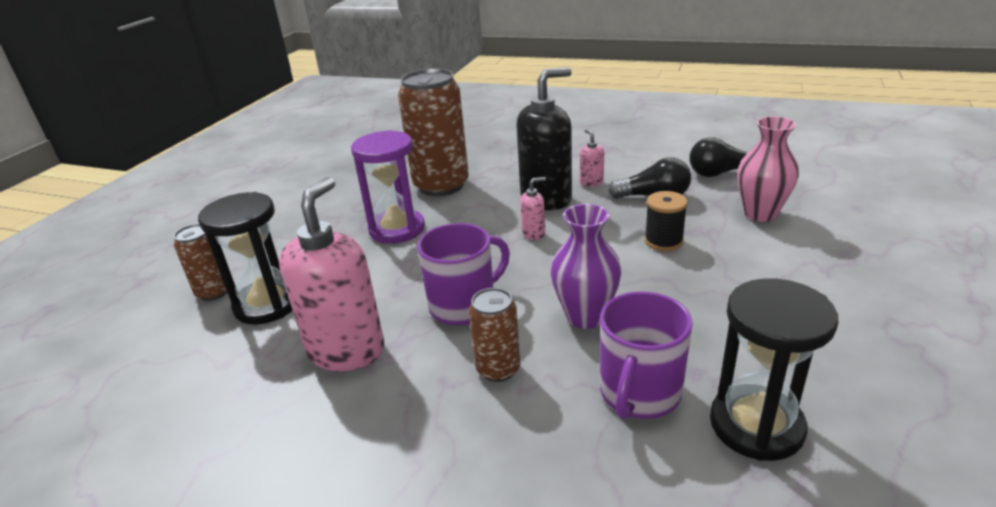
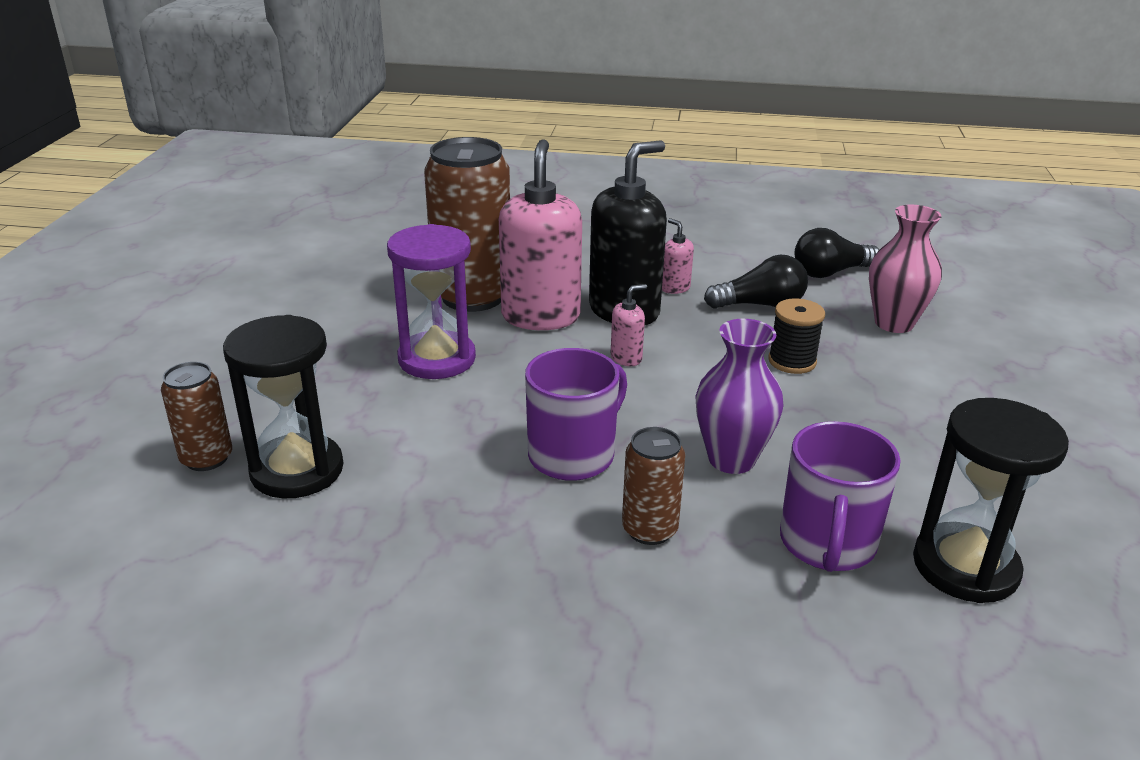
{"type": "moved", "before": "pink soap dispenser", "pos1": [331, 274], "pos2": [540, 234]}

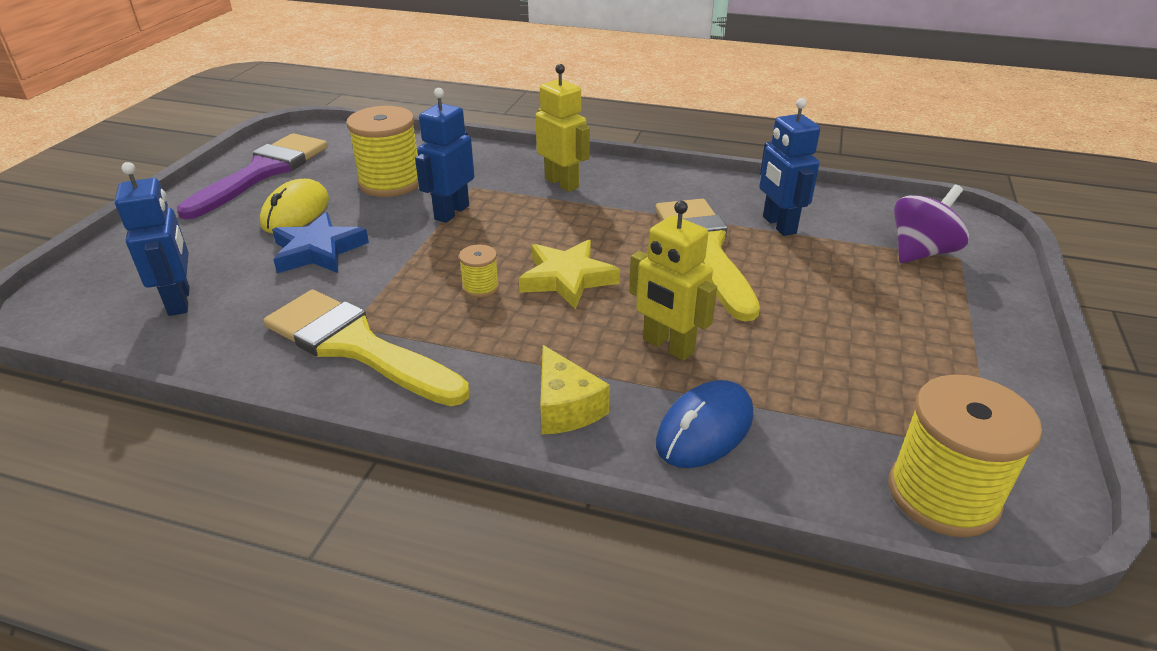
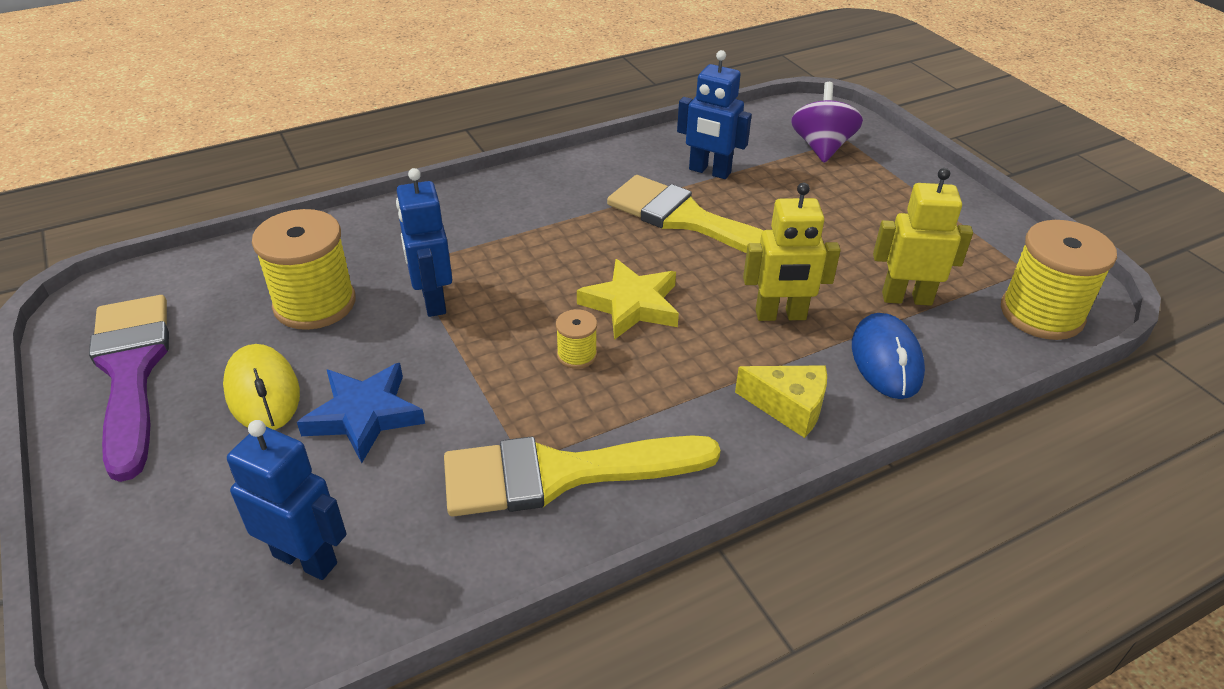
{"type": "moved", "before": "yellow robot", "pos1": [562, 128], "pos2": [923, 237]}

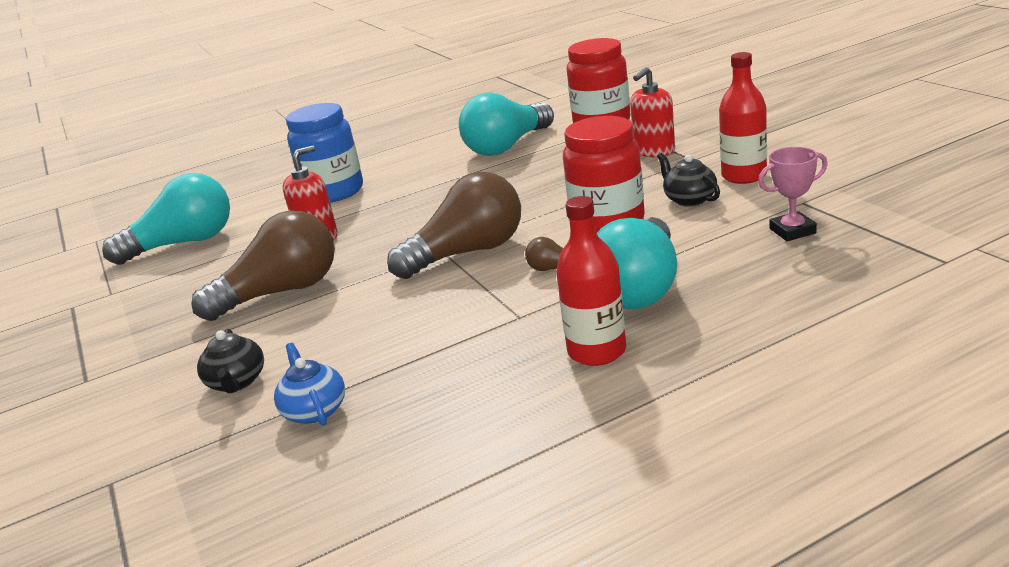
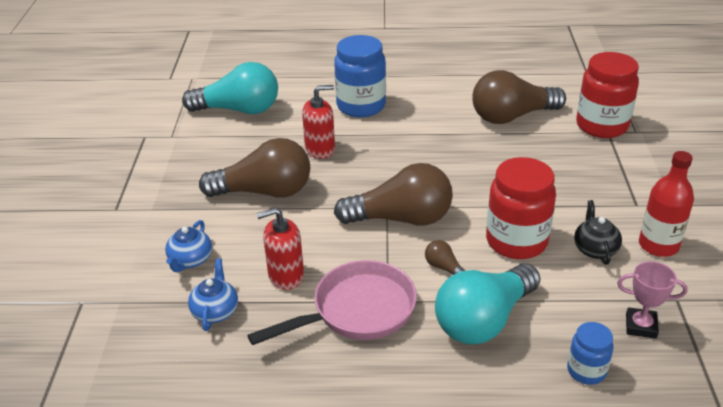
{"type": "removed", "before": "red bottle", "pos1": [591, 281]}
{"type": "added", "after": "pink pan", "pos2": [332, 302]}
{"type": "added", "after": "blue jar", "pos2": [590, 353]}
{"type": "moved", "before": "red soap dispenser", "pos1": [652, 112], "pos2": [280, 249]}
{"type": "recoloured", "before": "black teapot", "after": "blue teapot", "pos1": [230, 361], "pos2": [188, 246]}
{"type": "recoloured", "before": "turquoise light bulb", "after": "brown light bulb", "pos1": [506, 124], "pos2": [519, 97]}

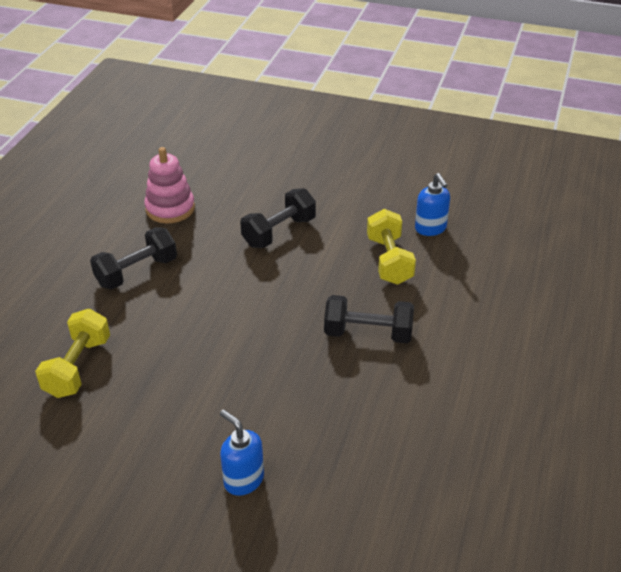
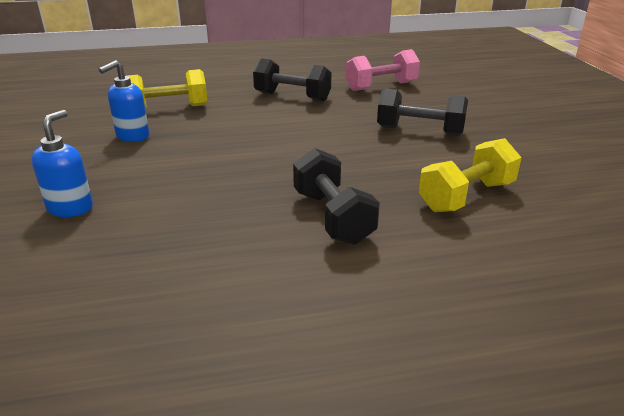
{"type": "moved", "before": "blue soap dispenser", "pos1": [432, 204], "pos2": [123, 101]}
{"type": "replaced", "before": "pink stacking toy", "after": "pink dumbbell", "pos1": [169, 185], "pos2": [383, 70]}

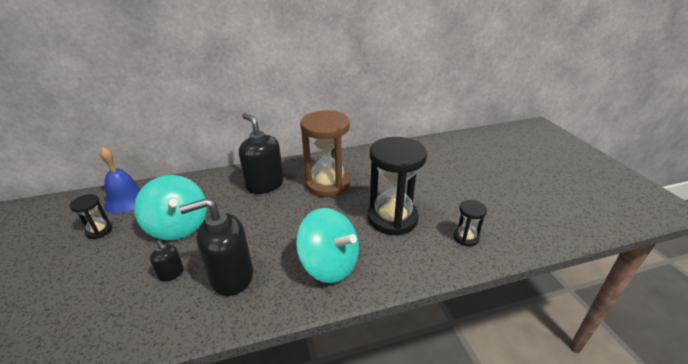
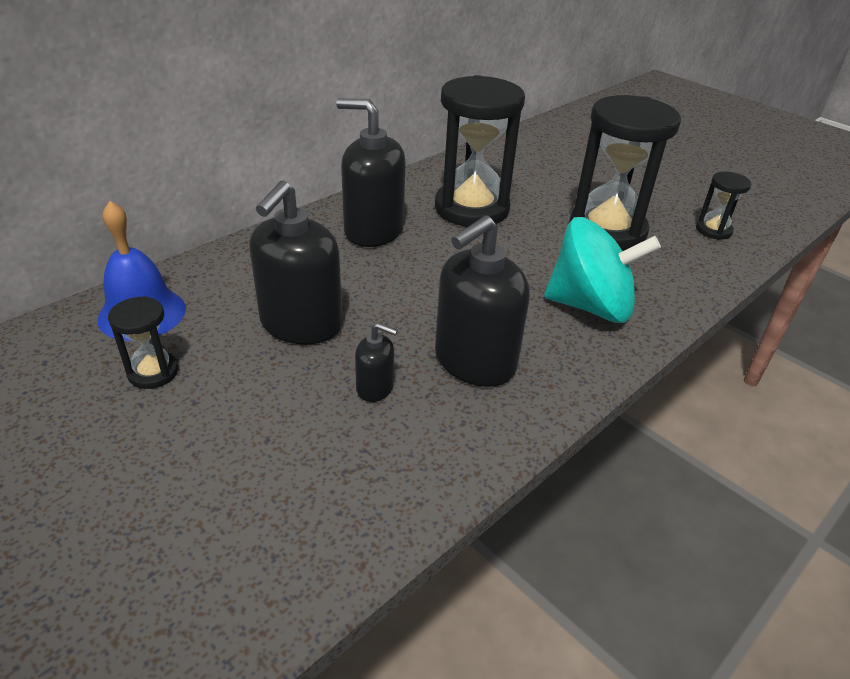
{"type": "replaced", "before": "turquoise spinning top", "after": "black soap dispenser", "pos1": [170, 207], "pos2": [296, 262]}
{"type": "recoloured", "before": "brown hourglass", "after": "black hourglass", "pos1": [325, 153], "pos2": [480, 151]}

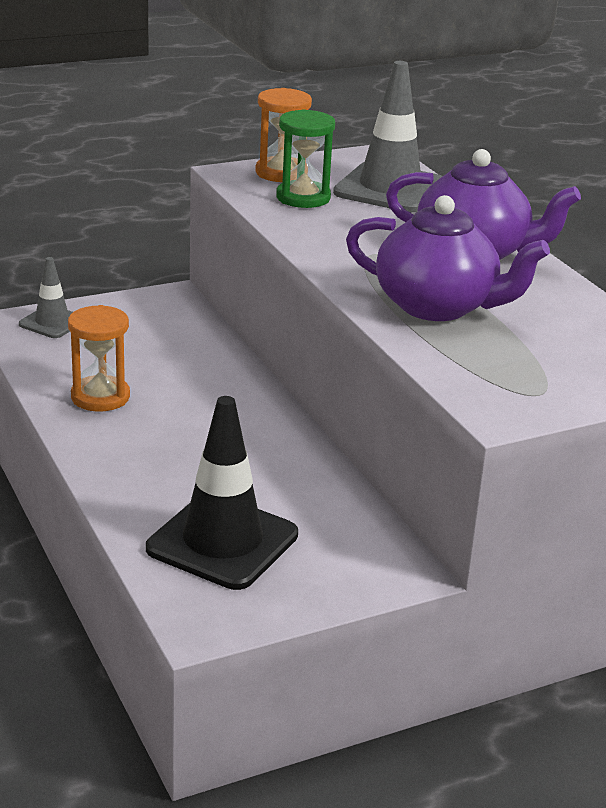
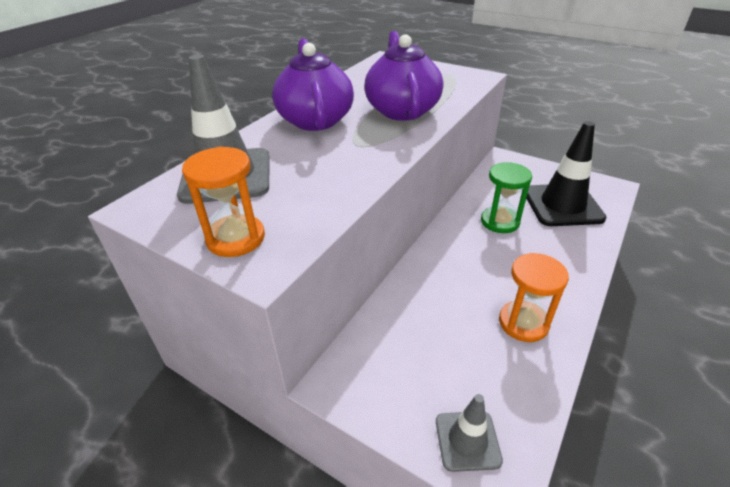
{"type": "moved", "before": "green hourglass", "pos1": [305, 158], "pos2": [506, 197]}

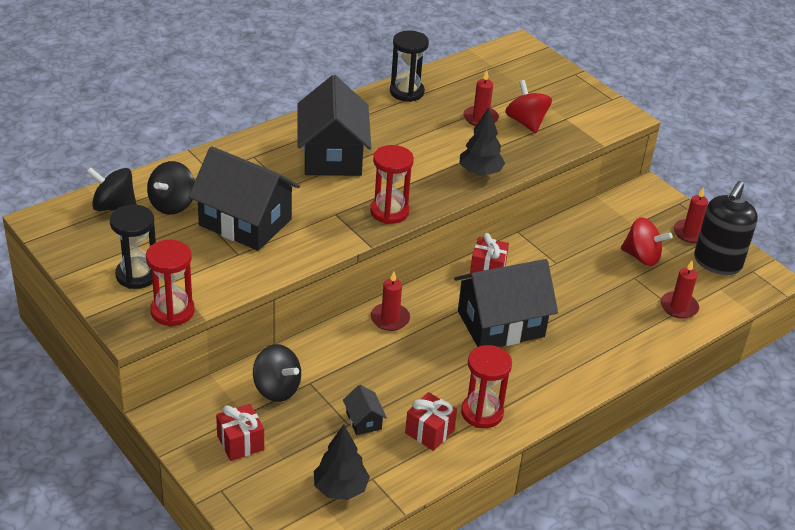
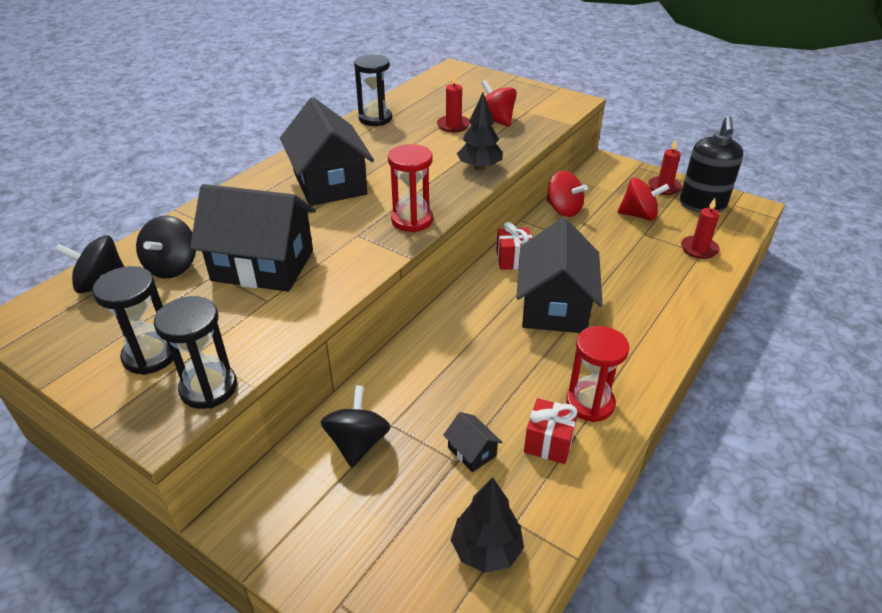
{"type": "removed", "before": "red gift", "pos1": [240, 432]}
{"type": "removed", "before": "red candle", "pos1": [390, 301]}
{"type": "added", "after": "red spinning top", "pos2": [567, 194]}
{"type": "recoloured", "before": "red hourglass", "after": "black hourglass", "pos1": [170, 283], "pos2": [195, 352]}
{"type": "turned", "before": "black spinning top", "pos1": [277, 373], "pos2": [355, 426], "turn": -105}
{"type": "turned", "before": "black house", "pos1": [506, 303], "pos2": [559, 275], "turn": -45}

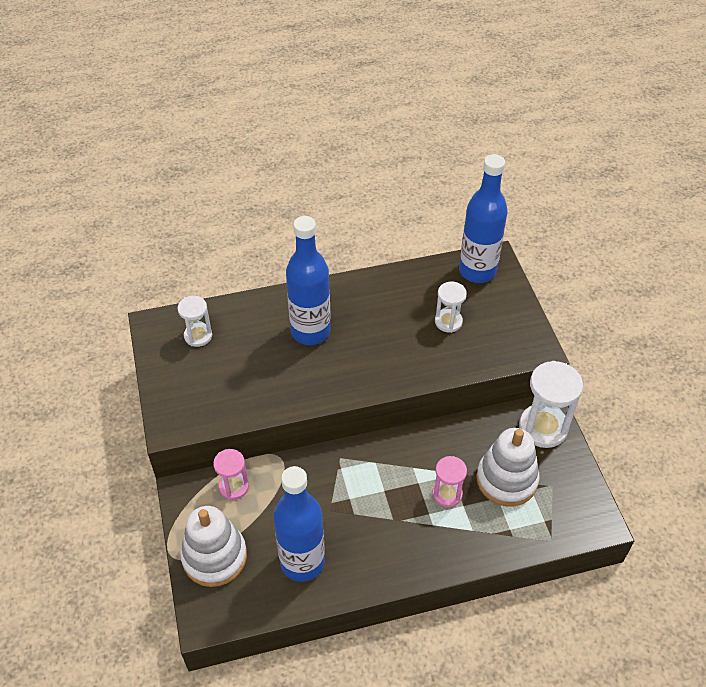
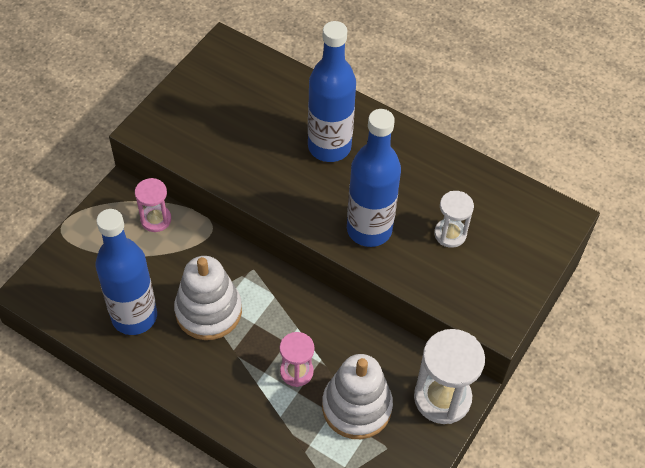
{"type": "removed", "before": "white hourglass", "pos1": [194, 321]}
{"type": "moved", "before": "white stacking toy", "pos1": [213, 546], "pos2": [208, 298]}
{"type": "moved", "before": "blue bottle", "pos1": [483, 218], "pos2": [374, 178]}

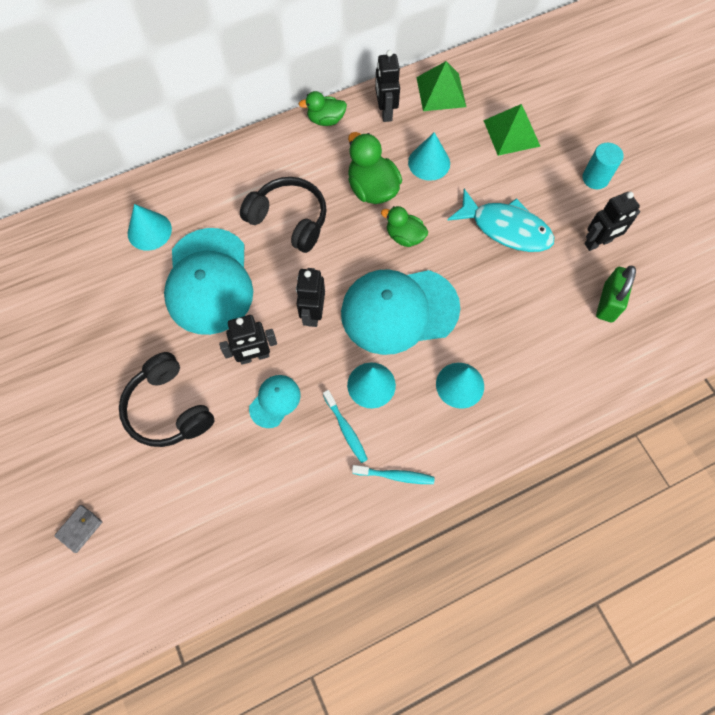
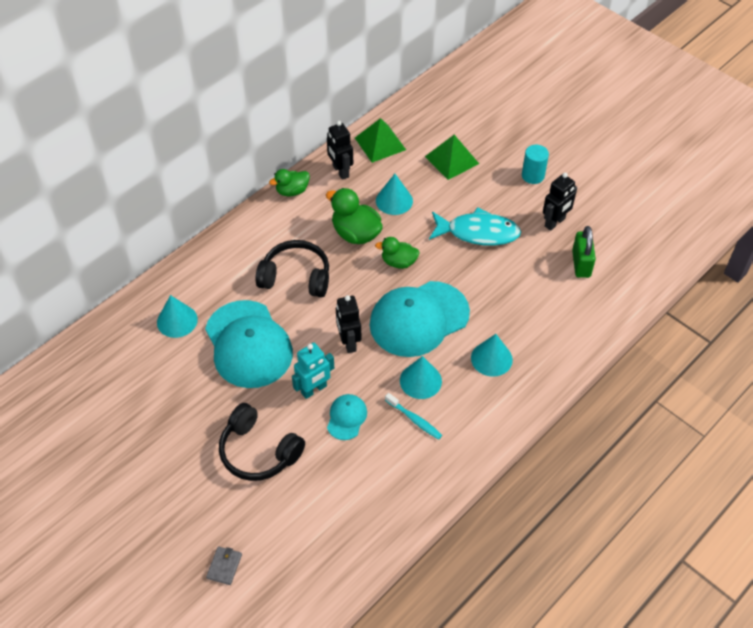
{"type": "removed", "before": "turquoise toothbrush", "pos1": [393, 474]}
{"type": "recoloured", "before": "black robot", "after": "turquoise robot", "pos1": [248, 340], "pos2": [313, 371]}

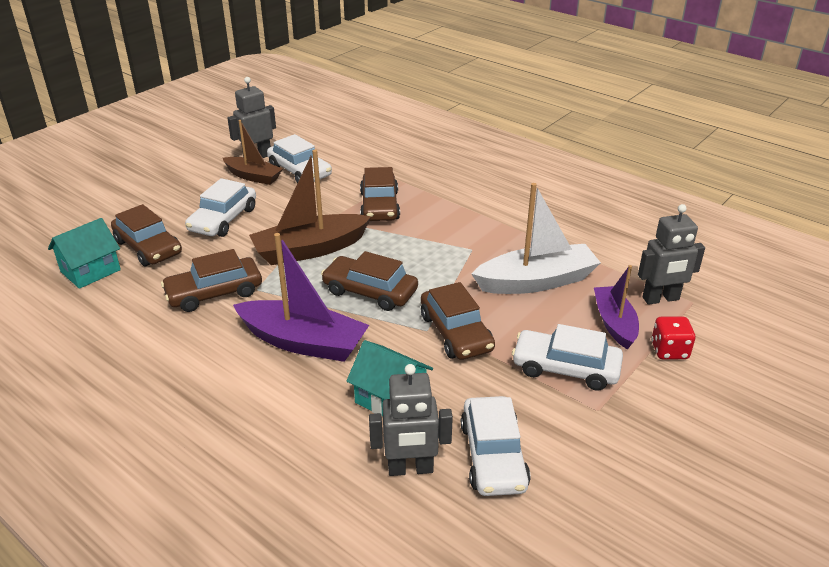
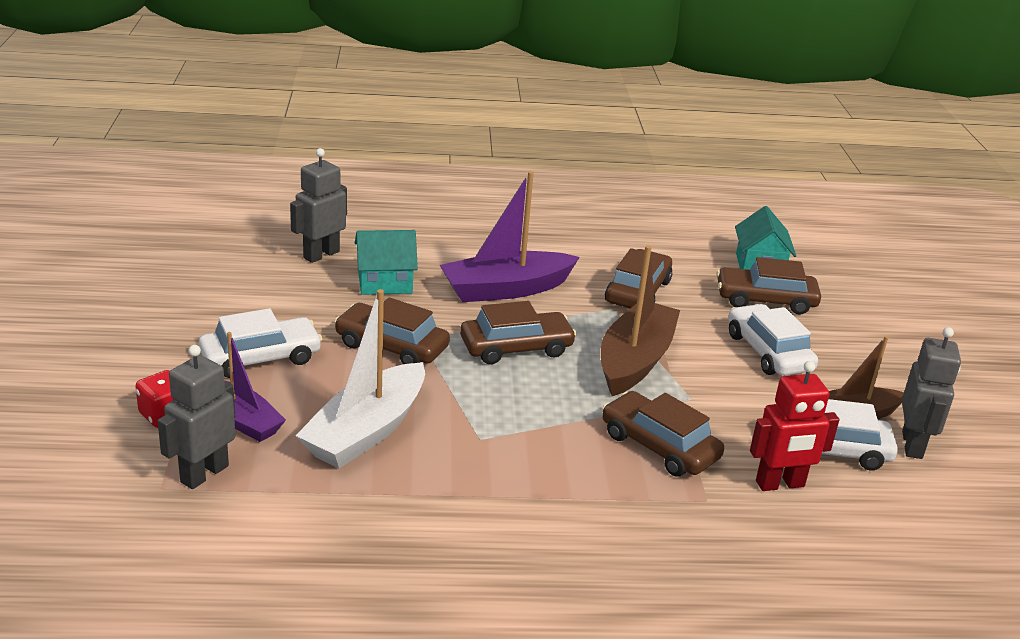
{"type": "removed", "before": "white car", "pos1": [496, 446]}
{"type": "added", "after": "red robot", "pos2": [794, 426]}

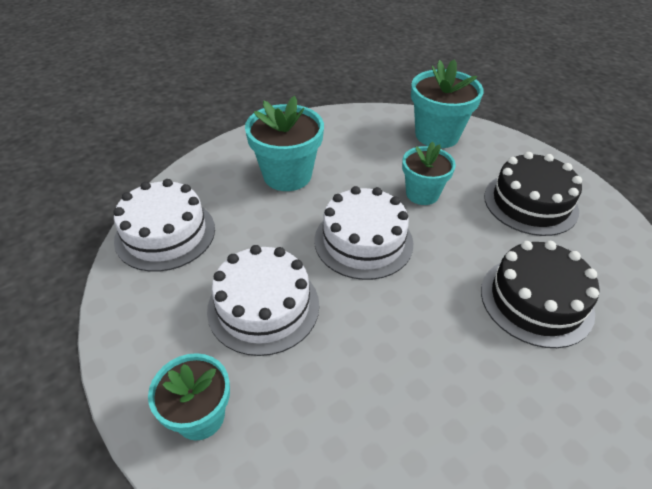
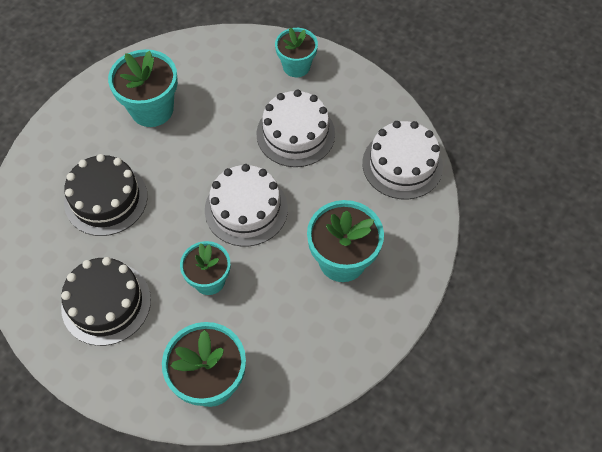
{"type": "added", "after": "turquoise flower pot", "pos2": [143, 88]}

